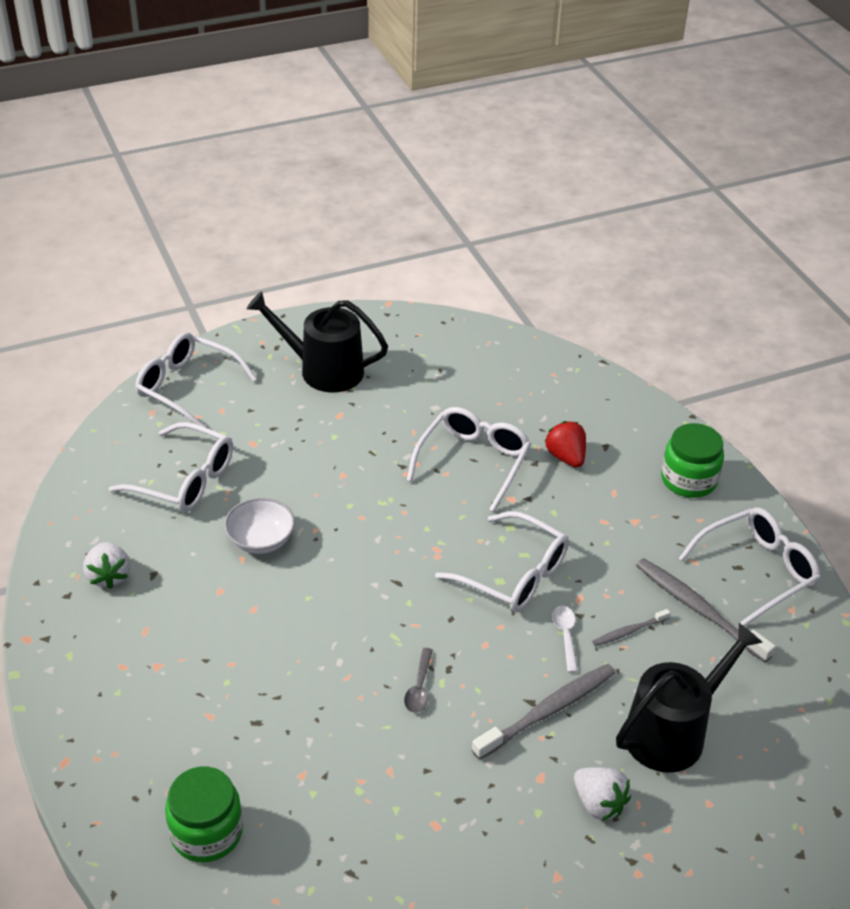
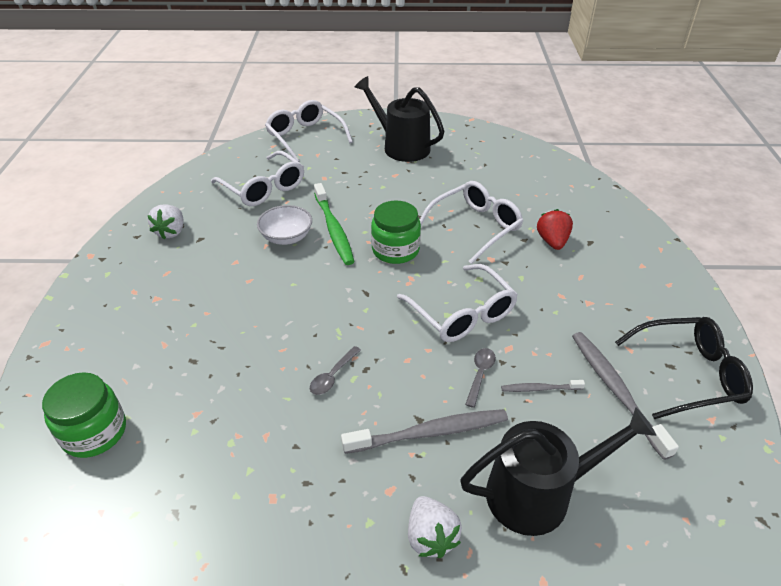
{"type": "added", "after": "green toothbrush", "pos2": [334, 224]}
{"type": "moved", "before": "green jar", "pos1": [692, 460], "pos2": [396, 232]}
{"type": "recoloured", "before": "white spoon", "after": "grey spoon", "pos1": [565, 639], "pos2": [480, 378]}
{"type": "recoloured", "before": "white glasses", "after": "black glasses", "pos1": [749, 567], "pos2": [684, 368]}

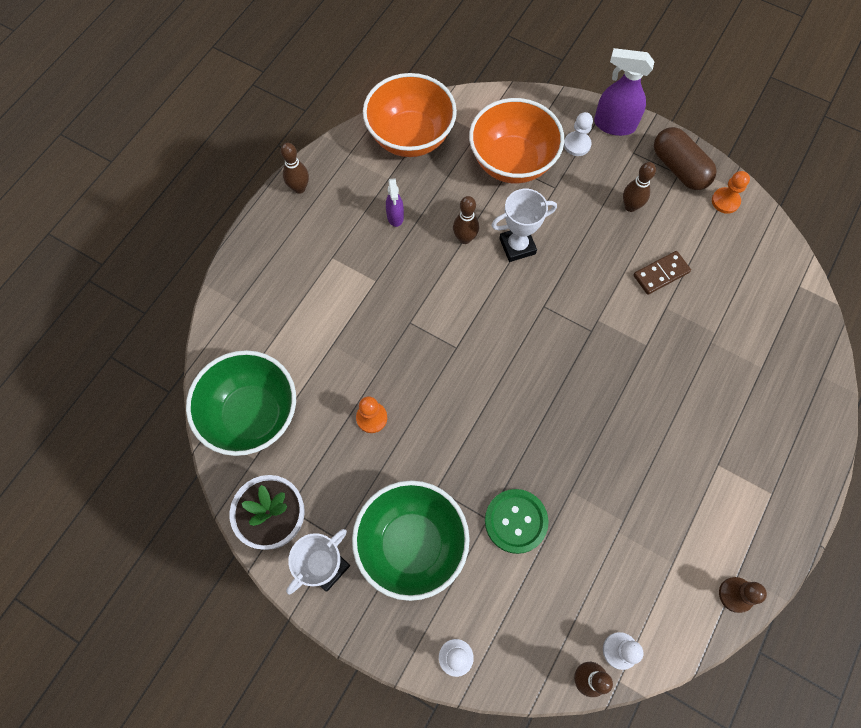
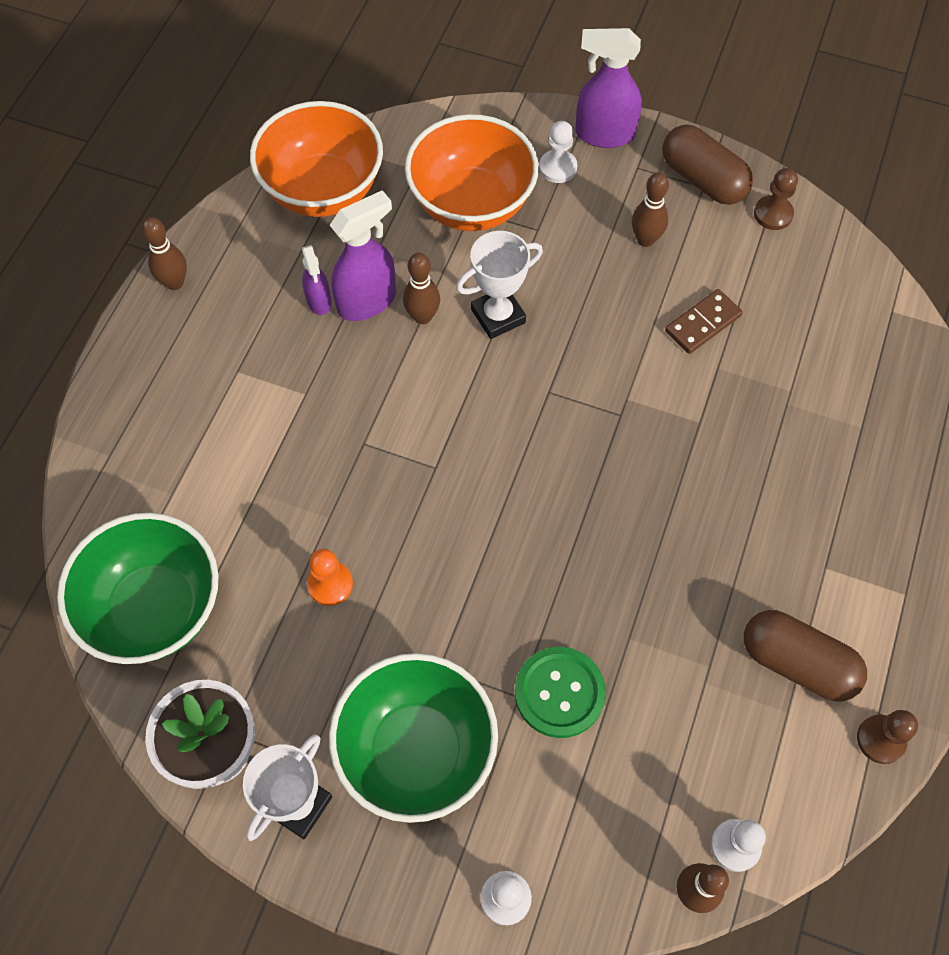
{"type": "added", "after": "purple spray bottle", "pos2": [363, 255]}
{"type": "added", "after": "brown capsule", "pos2": [805, 656]}
{"type": "recoloured", "before": "orange pawn", "after": "brown pawn", "pos1": [731, 192], "pos2": [776, 199]}

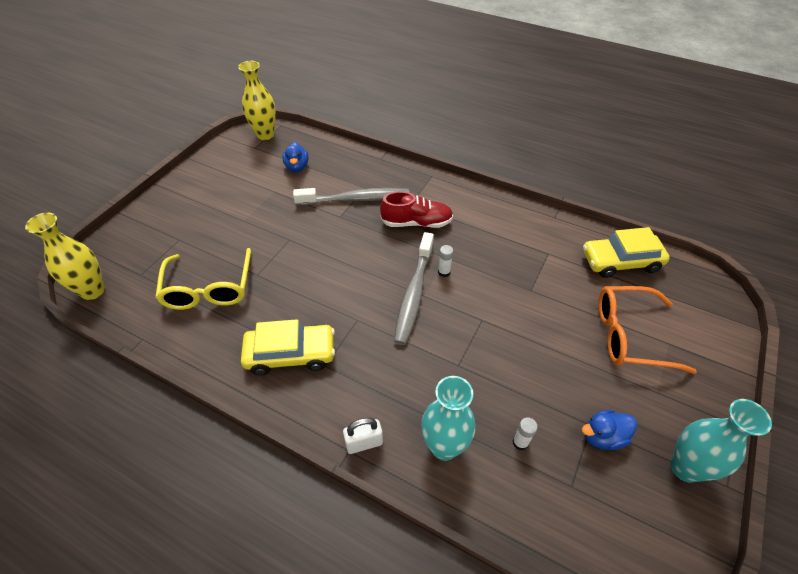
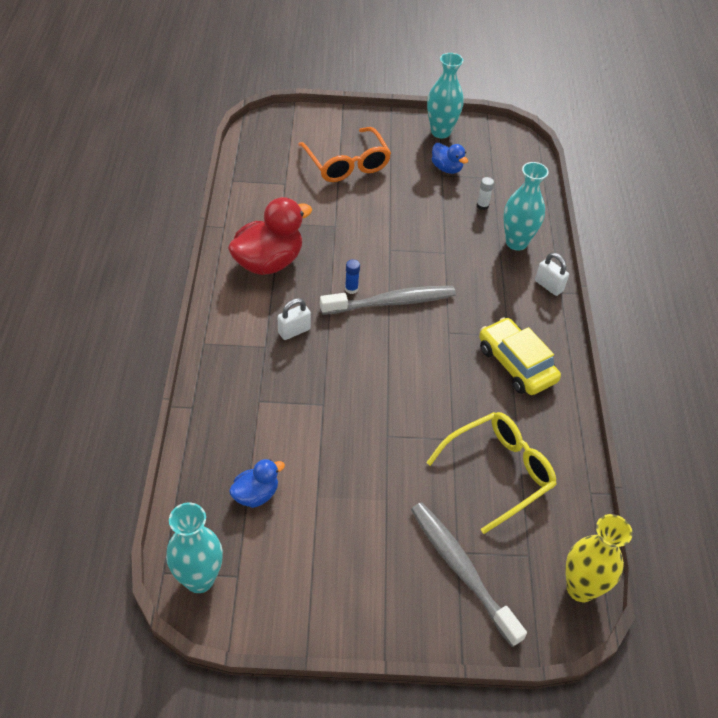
{"type": "removed", "before": "yellow car", "pos1": [626, 252]}
{"type": "added", "after": "red duck", "pos2": [270, 236]}
{"type": "moved", "before": "grey toothbrush", "pos1": [351, 197], "pos2": [469, 574]}
{"type": "replaced", "before": "red shoe", "after": "white padlock", "pos1": [416, 209], "pos2": [294, 319]}
{"type": "recoloured", "before": "yellow vase", "after": "turquoise vase", "pos1": [257, 100], "pos2": [194, 548]}
{"type": "recoloured", "before": "white glue stick", "after": "blue glue stick", "pos1": [445, 261], "pos2": [352, 276]}

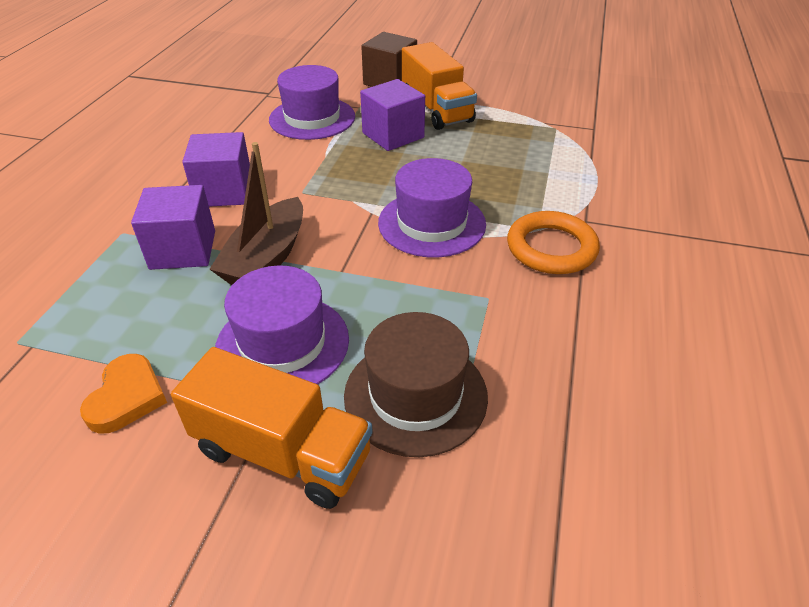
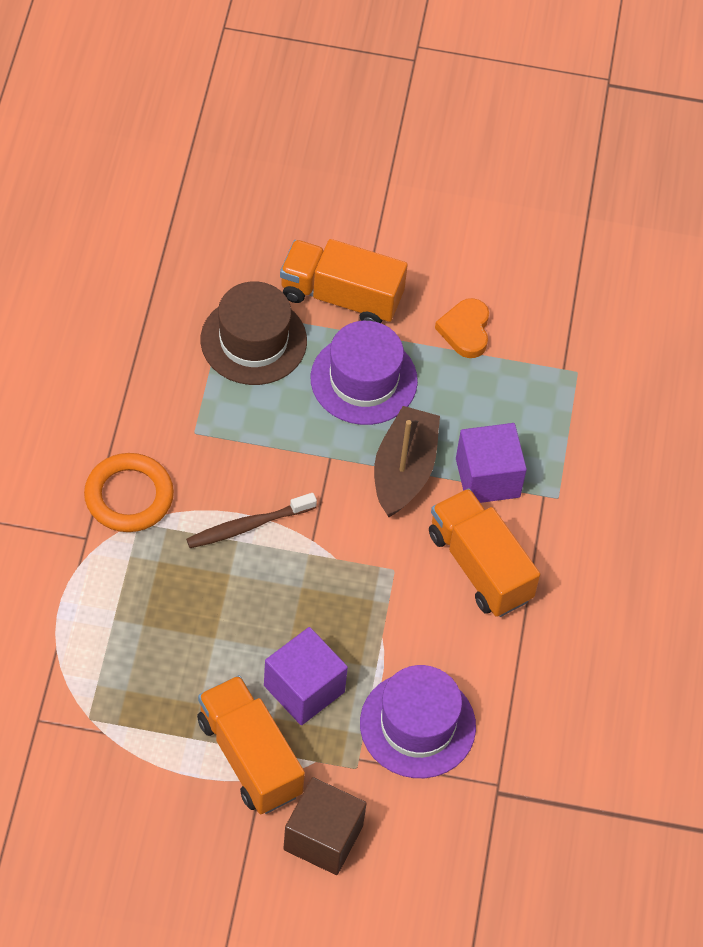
{"type": "replaced", "before": "purple cube", "after": "orange truck", "pos1": [216, 169], "pos2": [484, 552]}
{"type": "replaced", "before": "purple hat", "after": "brown toothbrush", "pos1": [432, 208], "pos2": [251, 520]}

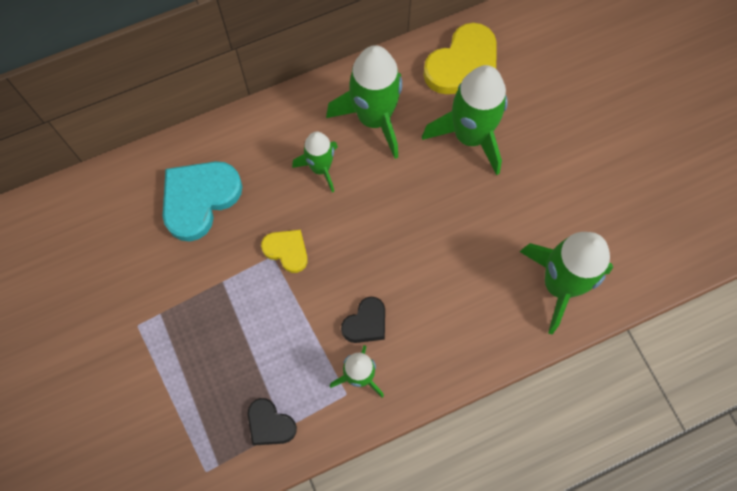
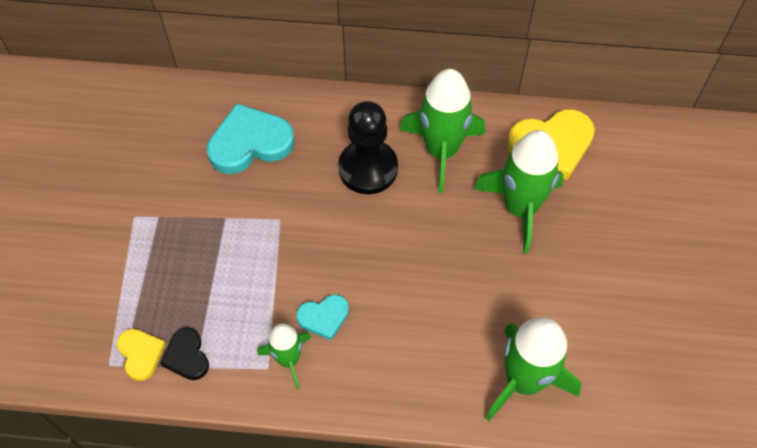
{"type": "moved", "before": "yellow heart", "pos1": [284, 251], "pos2": [141, 355]}
{"type": "replaced", "before": "green rocket", "after": "black pawn", "pos1": [315, 162], "pos2": [368, 147]}
{"type": "recoloured", "before": "black heart", "after": "turquoise heart", "pos1": [363, 320], "pos2": [322, 317]}

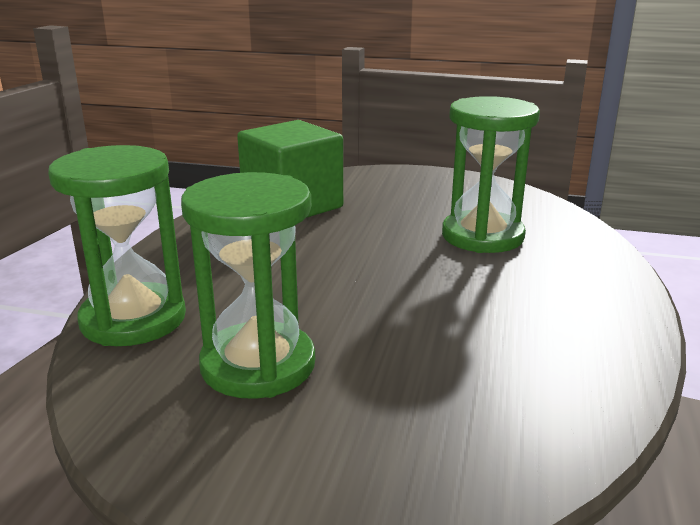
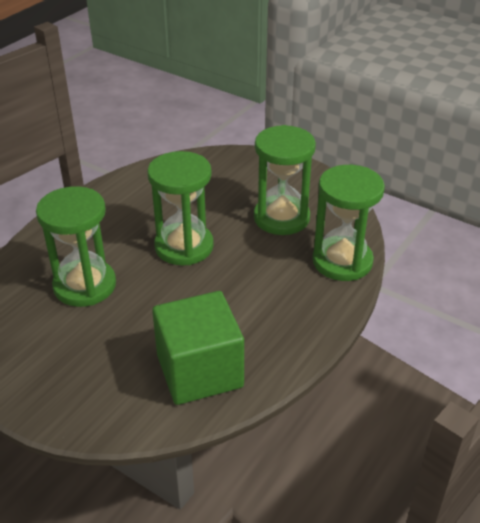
{"type": "added", "after": "green hourglass", "pos2": [180, 208]}

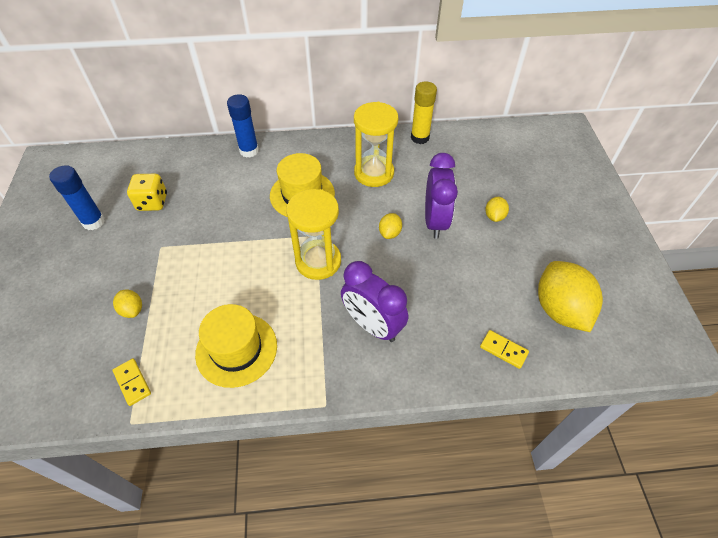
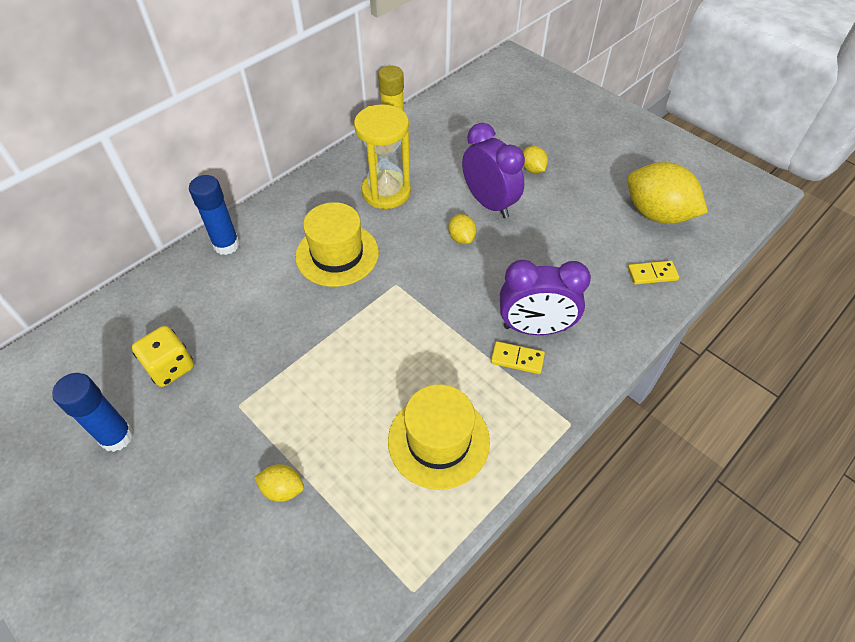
{"type": "removed", "before": "yellow hourglass", "pos1": [313, 234]}
{"type": "moved", "before": "yellow domino", "pos1": [132, 382], "pos2": [518, 357]}

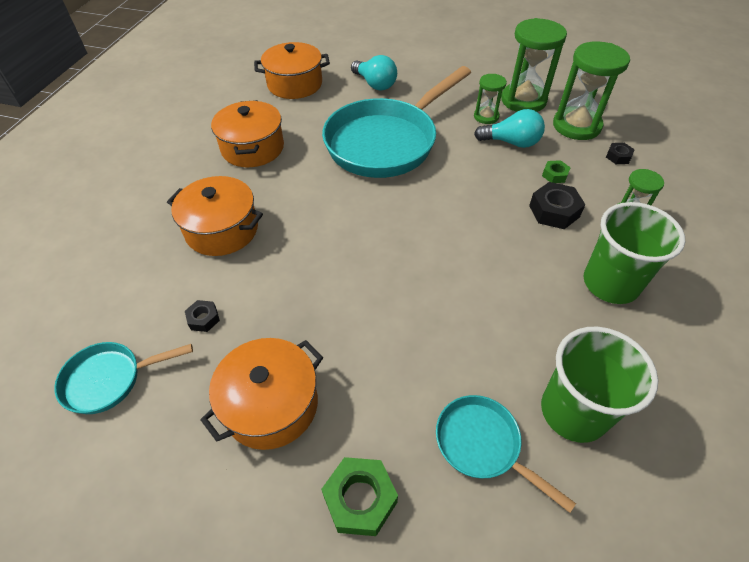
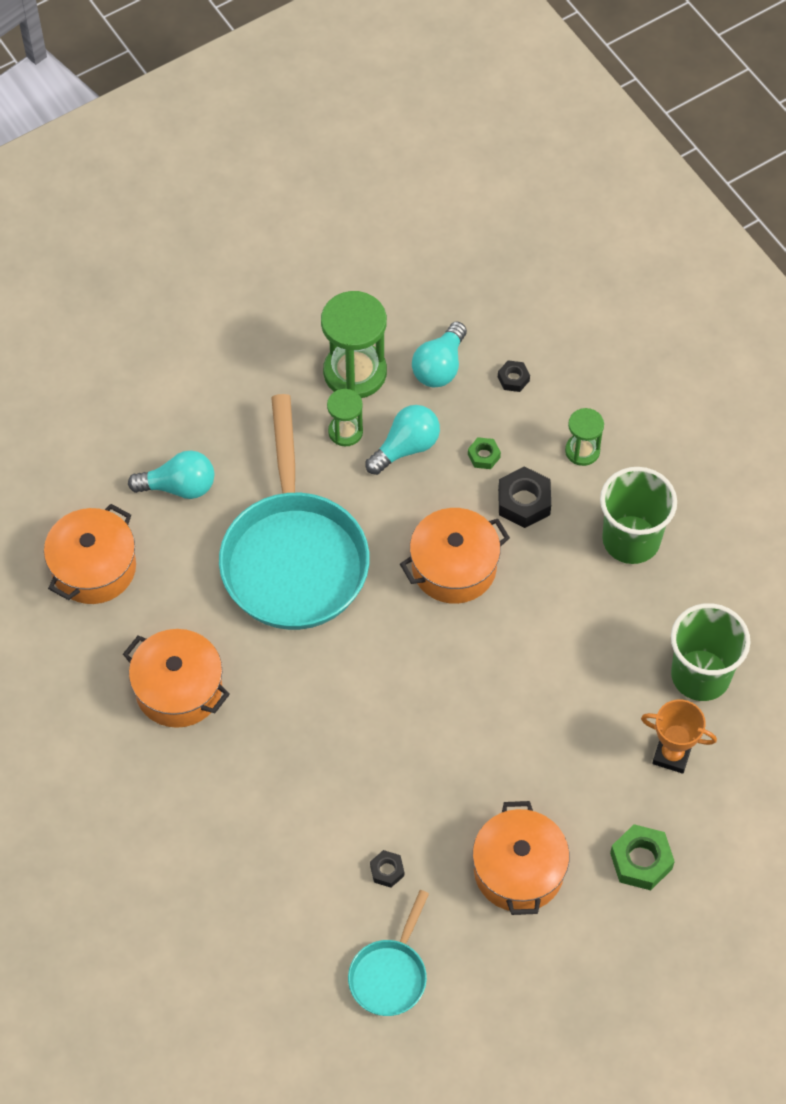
{"type": "moved", "before": "orange pot", "pos1": [215, 216], "pos2": [455, 556]}
{"type": "replaced", "before": "turquoise pan", "after": "orange trophy", "pos1": [506, 454], "pos2": [679, 737]}
{"type": "replaced", "before": "green hourglass", "after": "turquoise light bulb", "pos1": [591, 90], "pos2": [439, 354]}

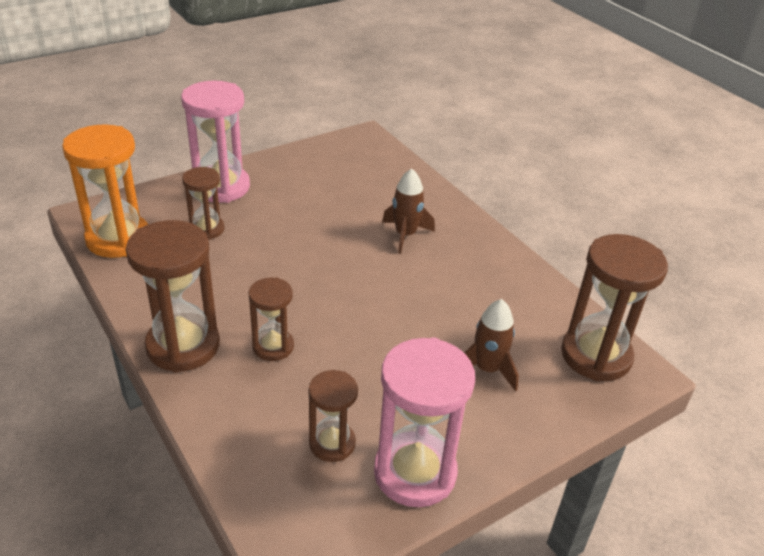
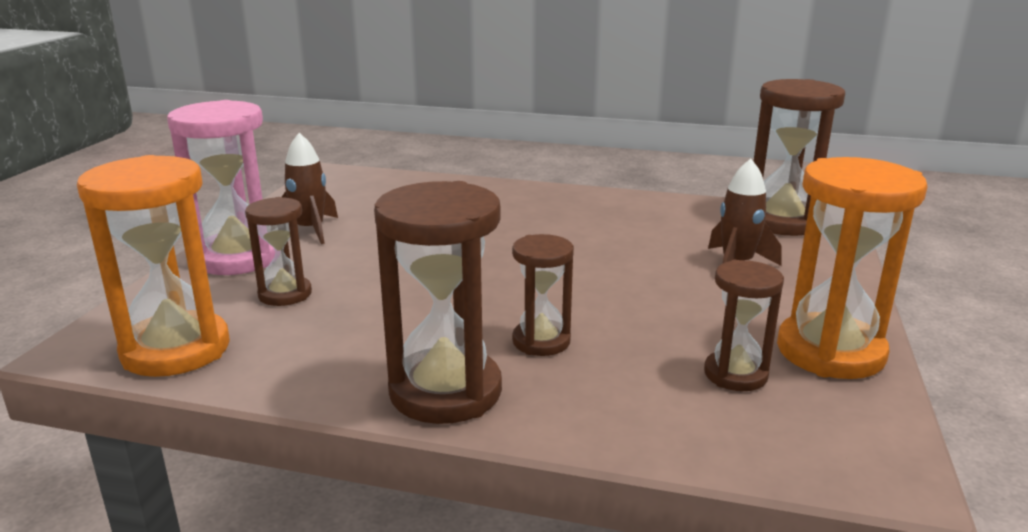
{"type": "moved", "before": "brown rocket", "pos1": [408, 211], "pos2": [310, 188]}
{"type": "recoloured", "before": "pink hourglass", "after": "orange hourglass", "pos1": [424, 422], "pos2": [852, 268]}

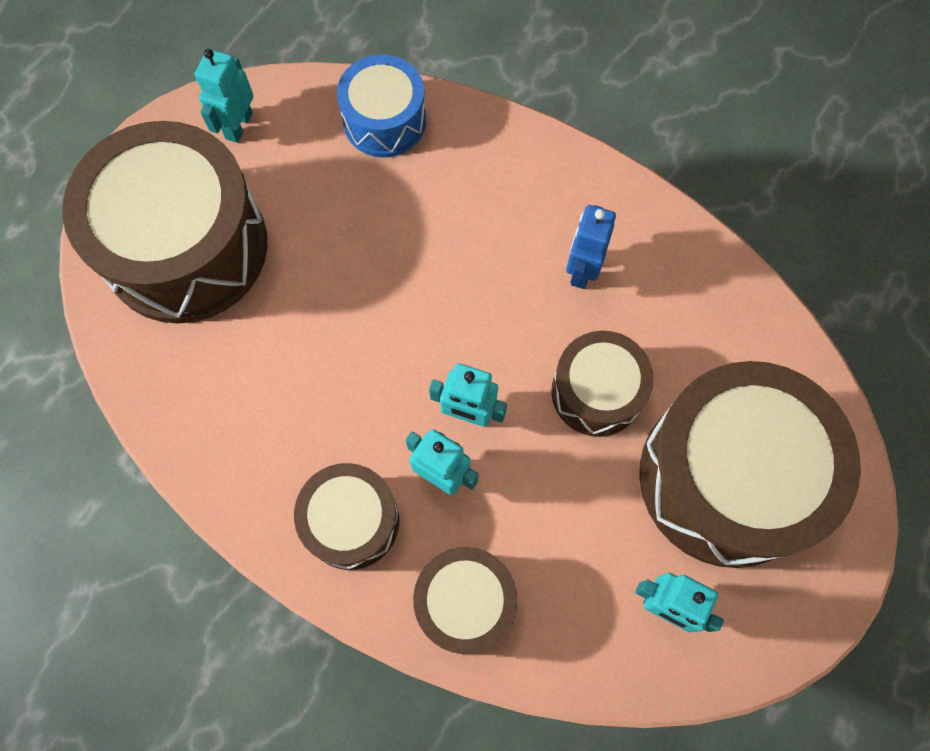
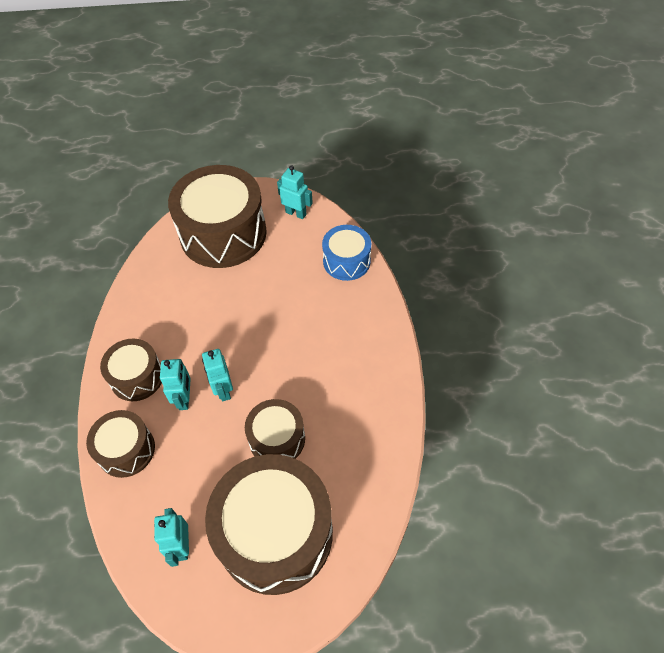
{"type": "removed", "before": "blue robot", "pos1": [591, 247]}
{"type": "turned", "before": "turquoise robot", "pos1": [224, 96], "pos2": [295, 192], "turn": 45}

